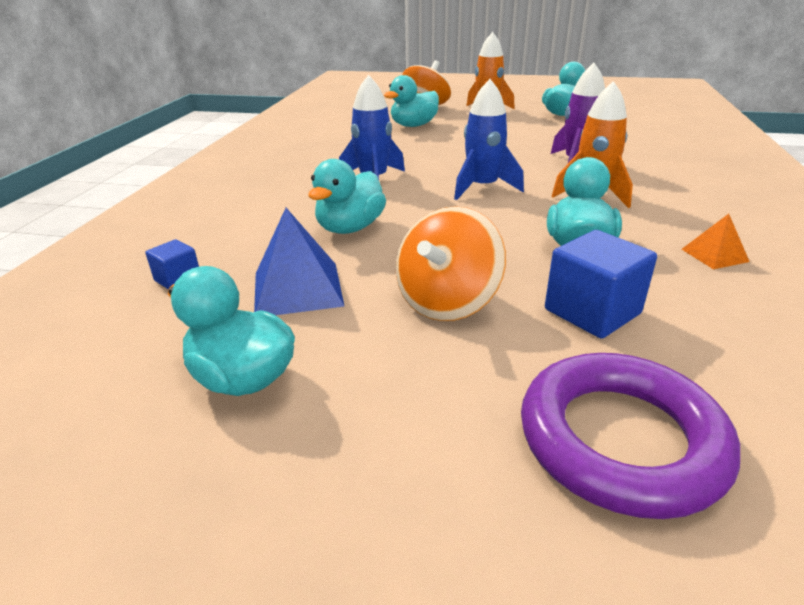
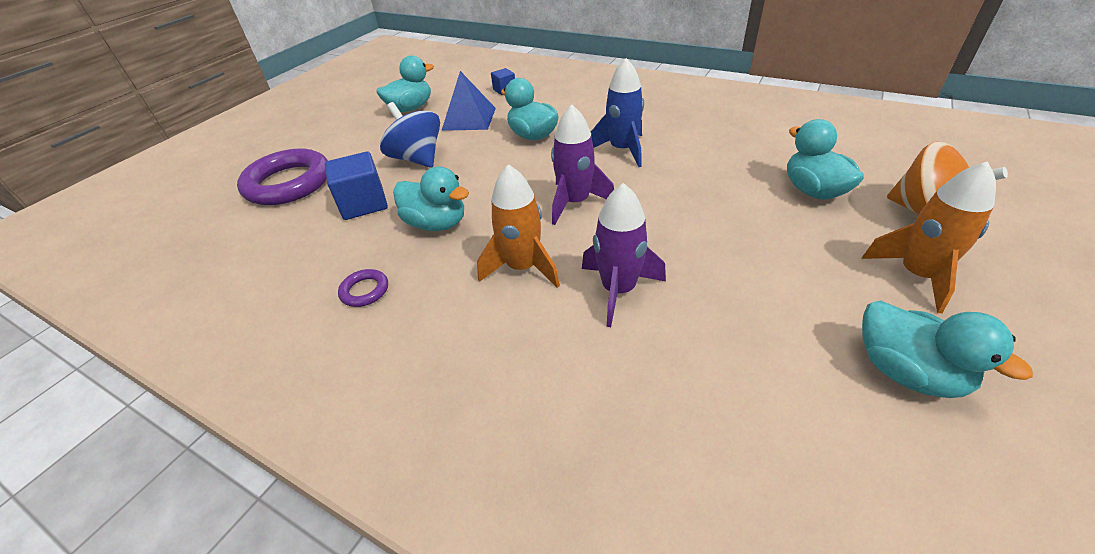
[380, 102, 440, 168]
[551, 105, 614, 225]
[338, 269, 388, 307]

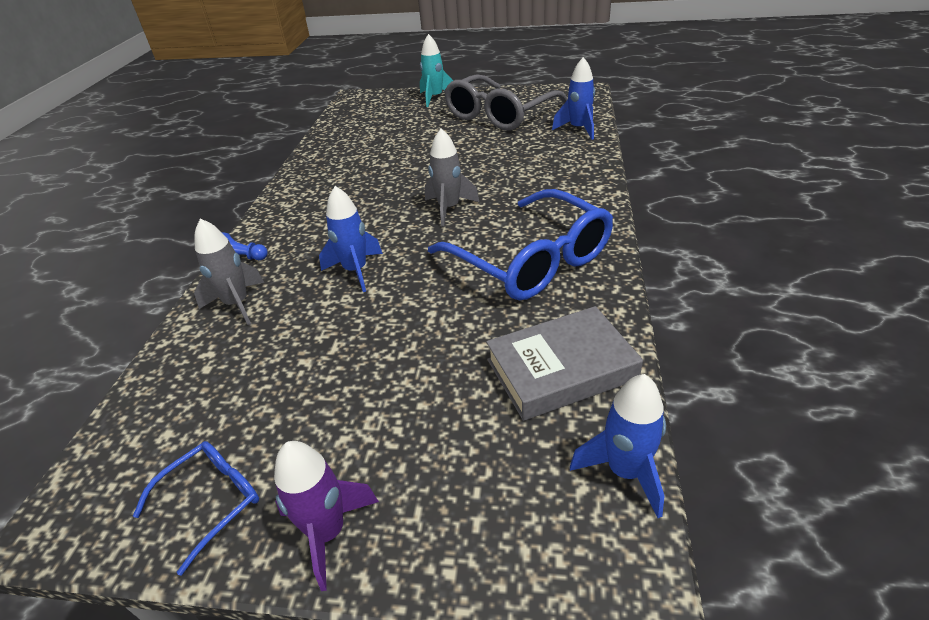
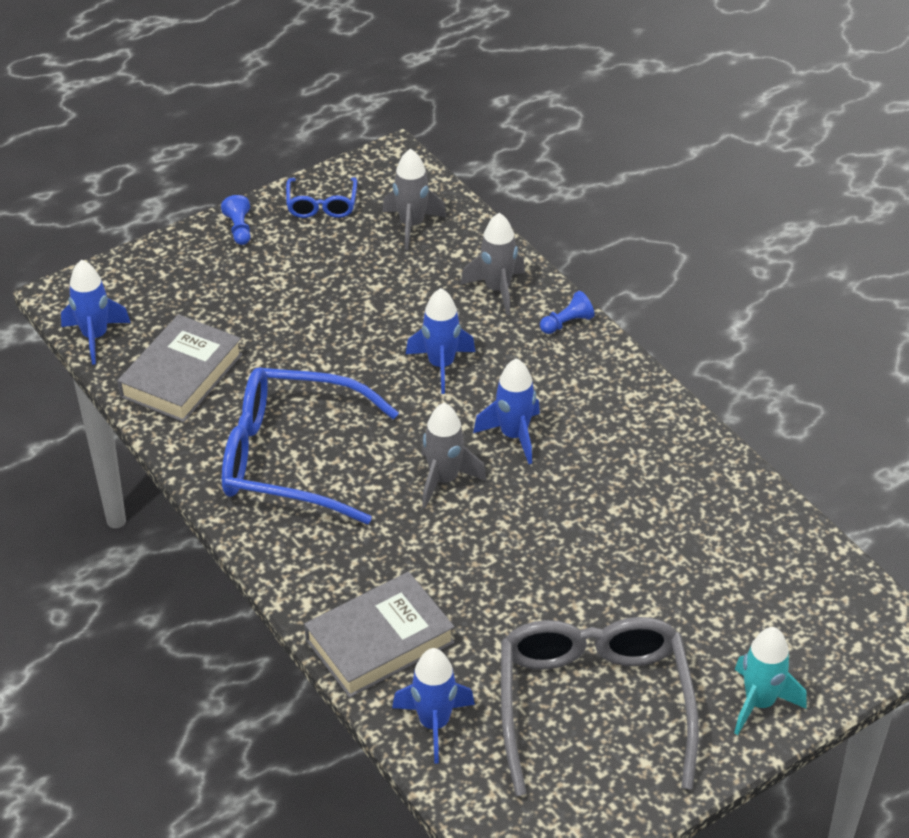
[221, 195, 251, 245]
[304, 572, 455, 698]
[382, 148, 447, 250]
[473, 358, 540, 464]

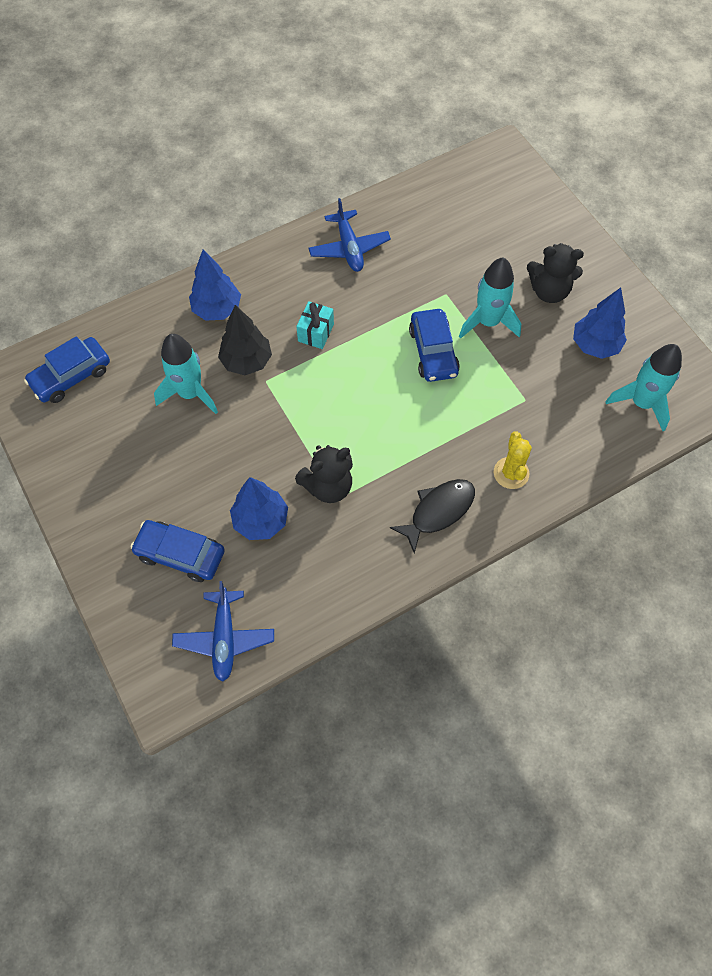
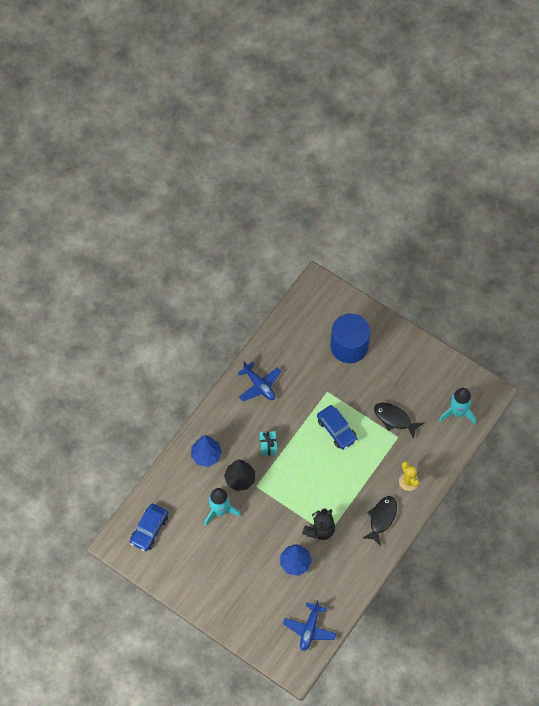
[130, 520, 225, 582] (first image)
[283, 600, 337, 651]
[459, 257, 521, 339] (first image)
[527, 243, 584, 303] (first image)
[573, 288, 627, 359] (first image)
[331, 314, 370, 363]
[374, 402, 423, 439]

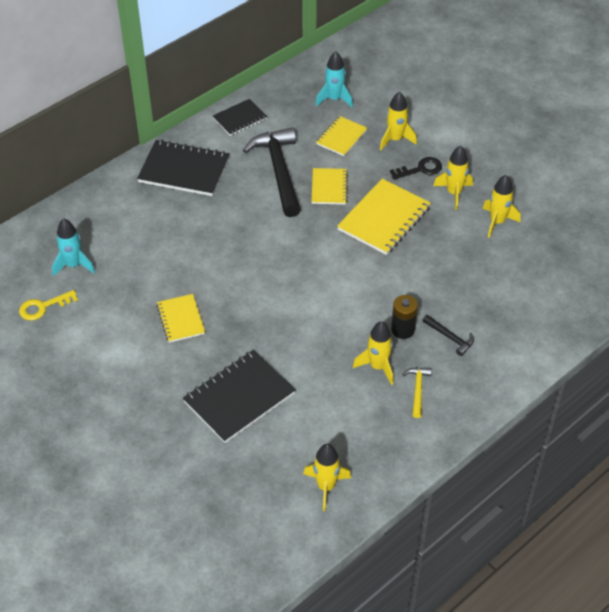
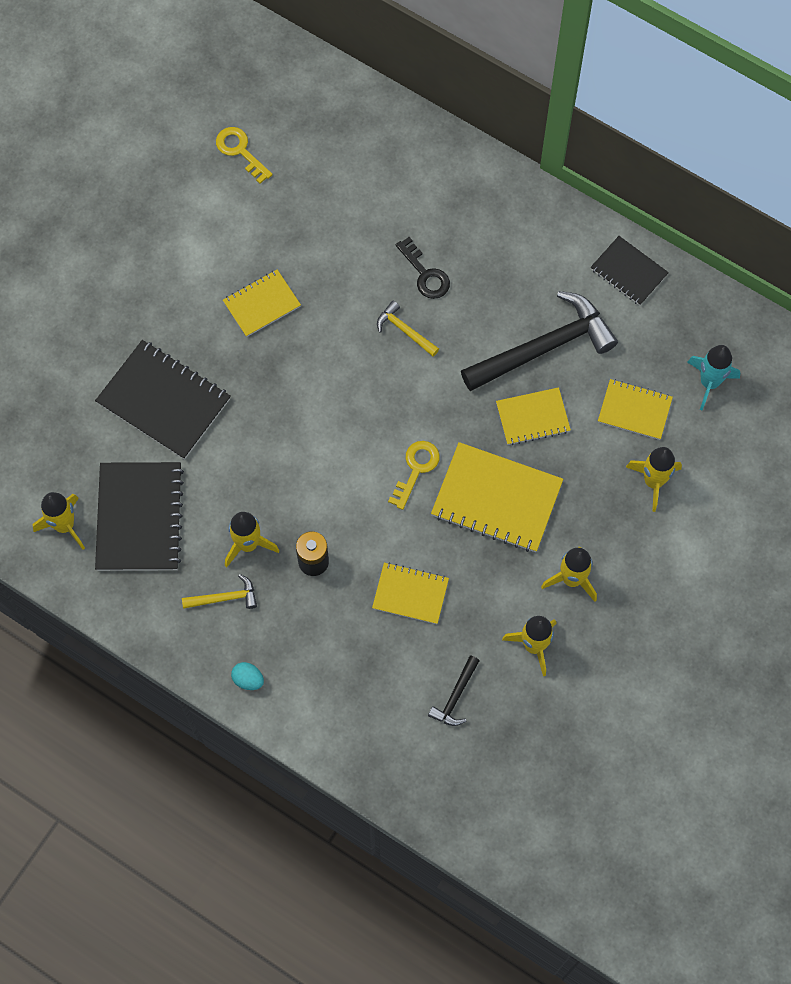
[52, 218, 95, 277] (first image)
[95, 462, 184, 571]
[396, 237, 450, 299]
[428, 655, 480, 726]
[231, 662, 264, 690]
[372, 562, 449, 624]
[377, 301, 439, 357]
[388, 441, 440, 510]

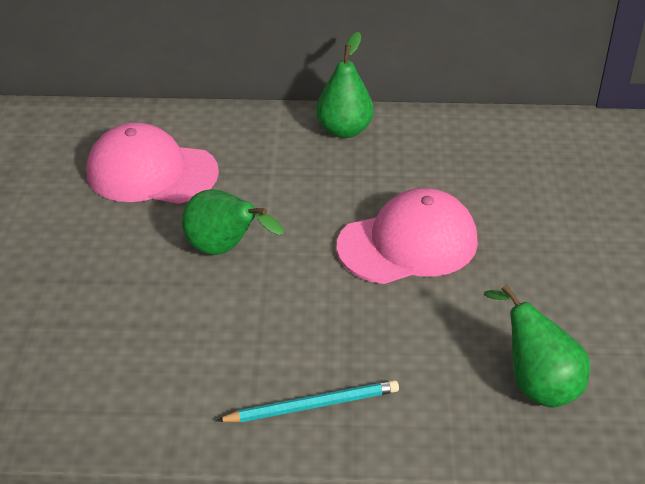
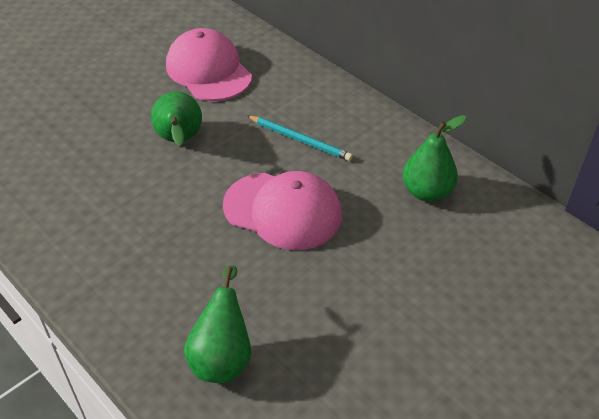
[246, 115, 353, 161]
[403, 115, 466, 202]

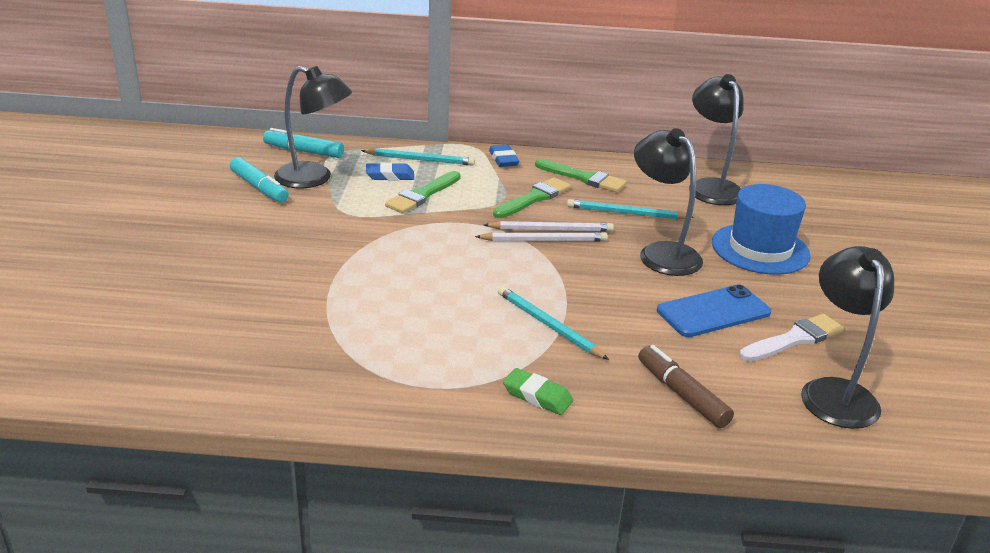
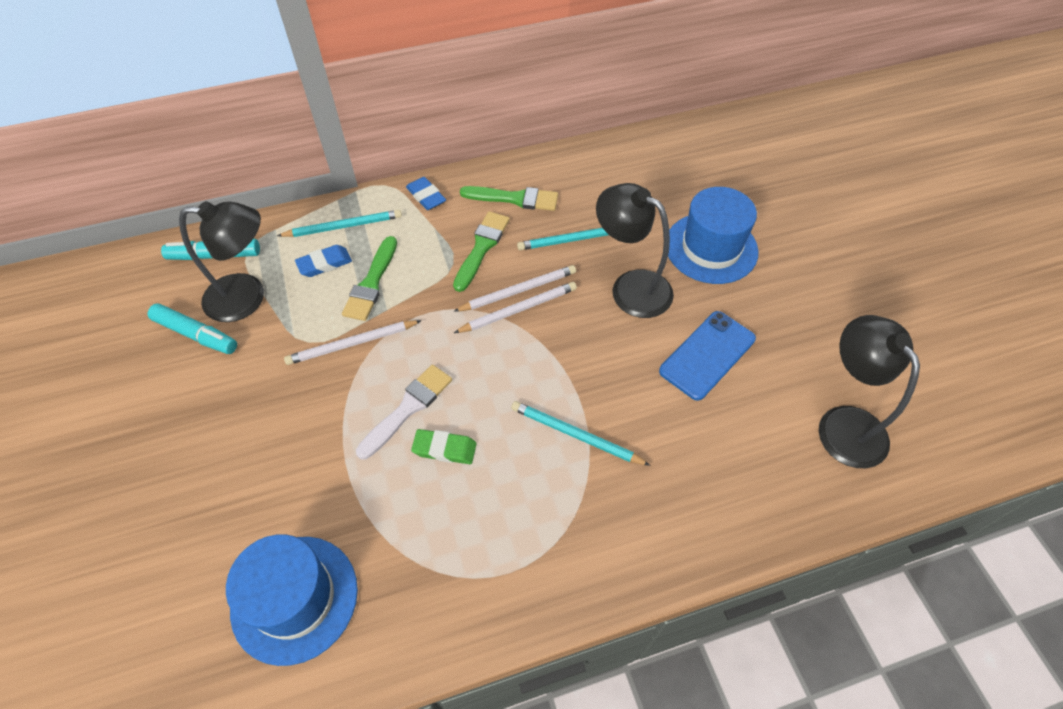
[411, 429, 477, 464]
[638, 345, 734, 428] (first image)
[689, 74, 744, 205] (first image)
[356, 365, 452, 459]
[226, 534, 358, 666]
[284, 320, 422, 365]

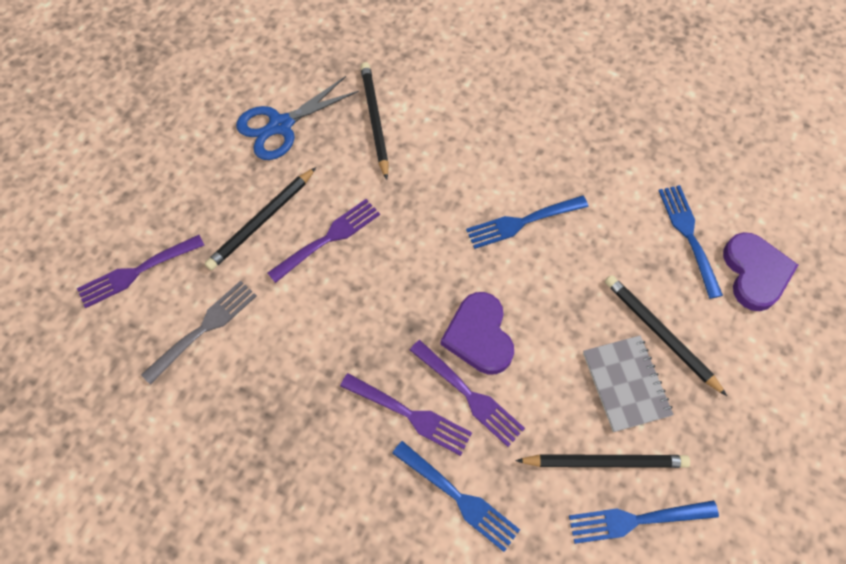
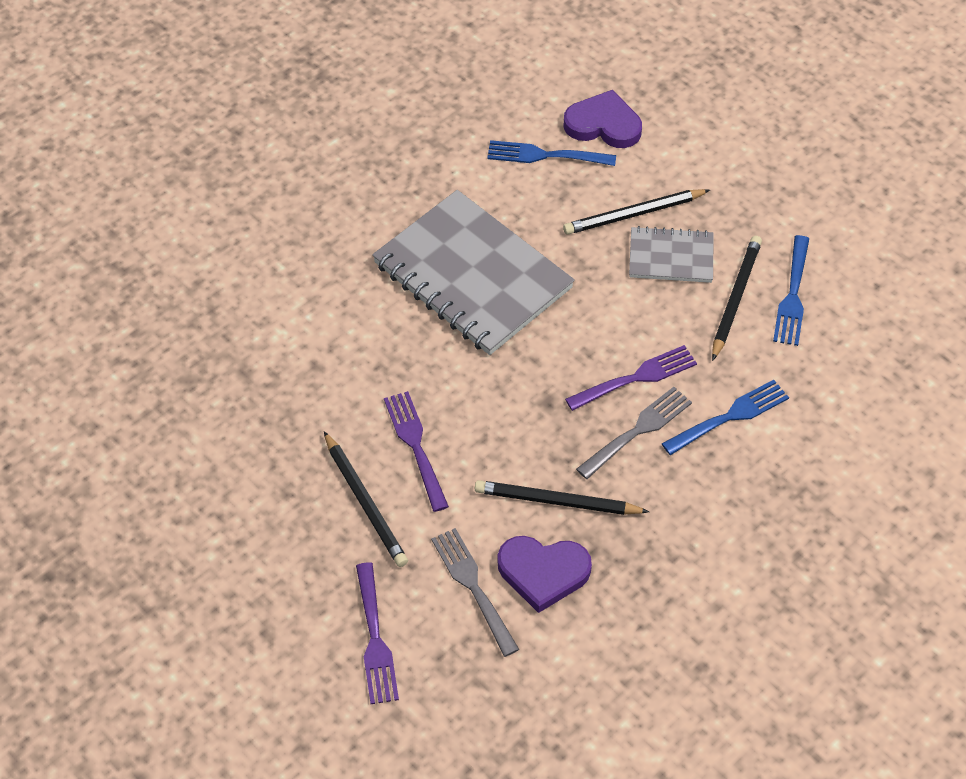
[236, 76, 359, 160] (first image)
[576, 387, 692, 479]
[475, 480, 649, 515]
[497, 536, 592, 613]
[372, 190, 575, 355]

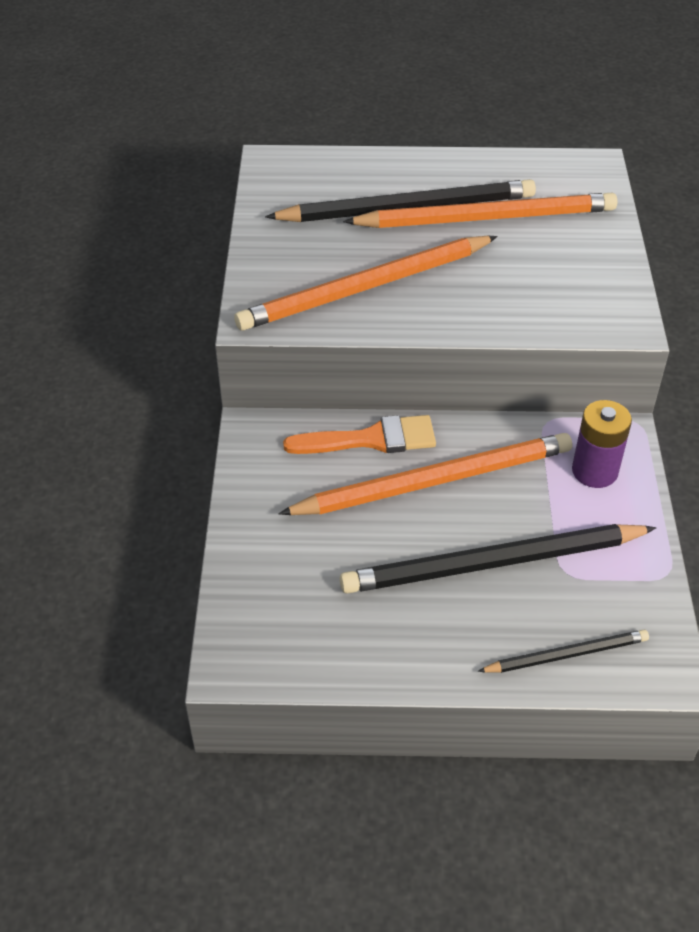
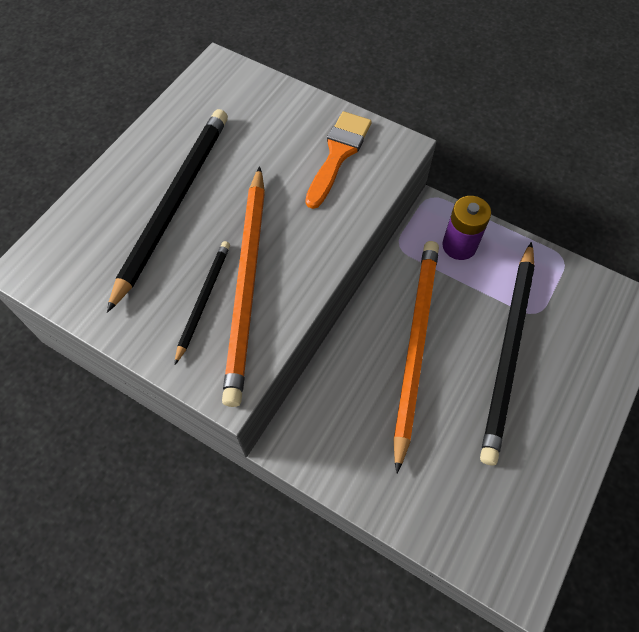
[305, 111, 372, 209]
[343, 193, 618, 228] (first image)
[174, 241, 230, 365]

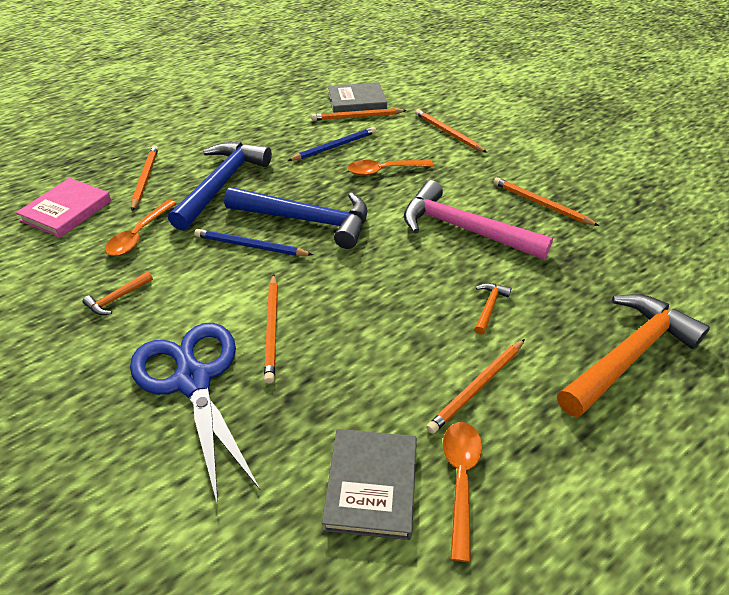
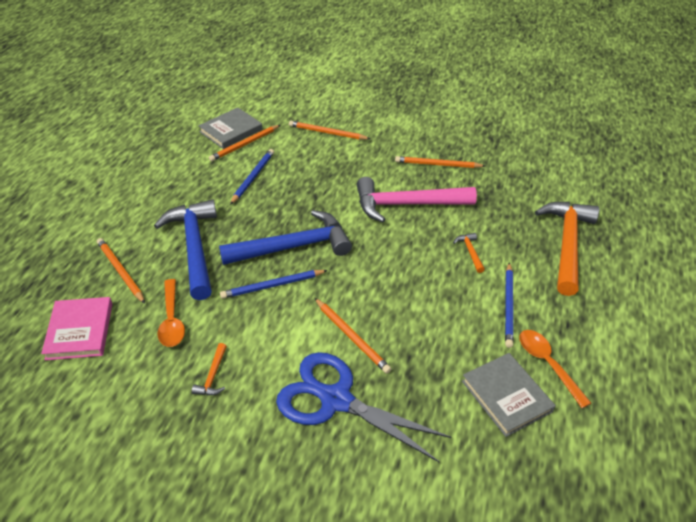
[348, 160, 434, 176] (first image)
[505, 263, 513, 348]

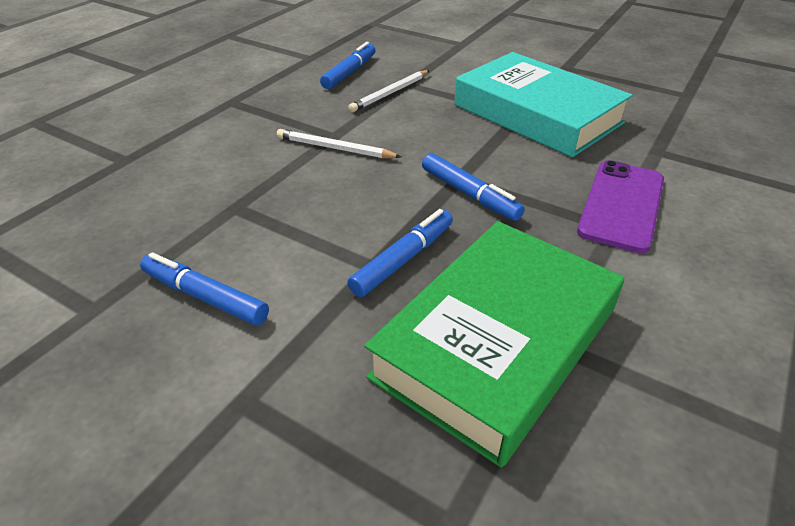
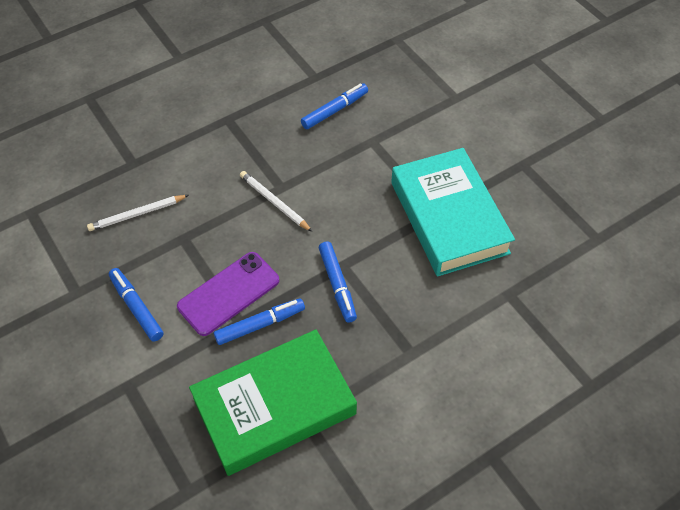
[87, 195, 189, 231]
[177, 252, 279, 336]

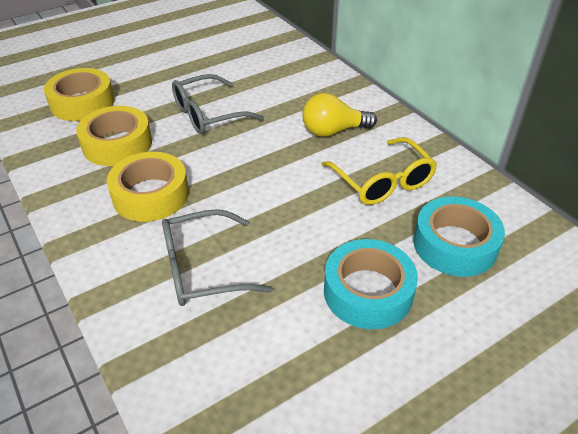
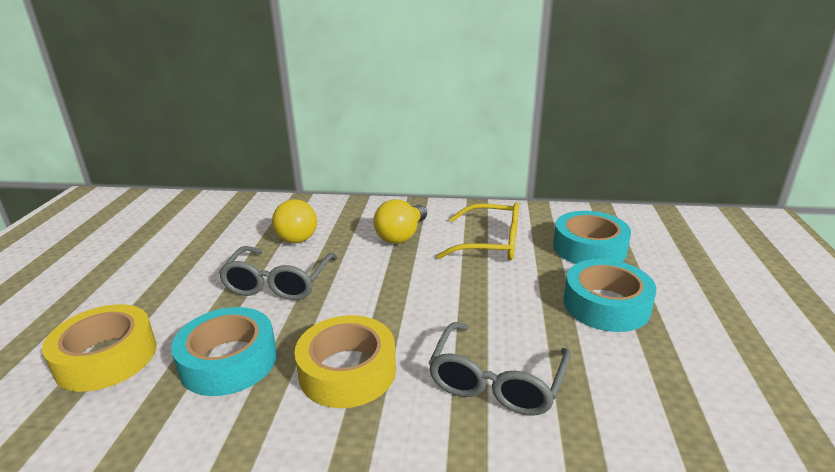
[171, 307, 277, 396]
[272, 199, 317, 243]

